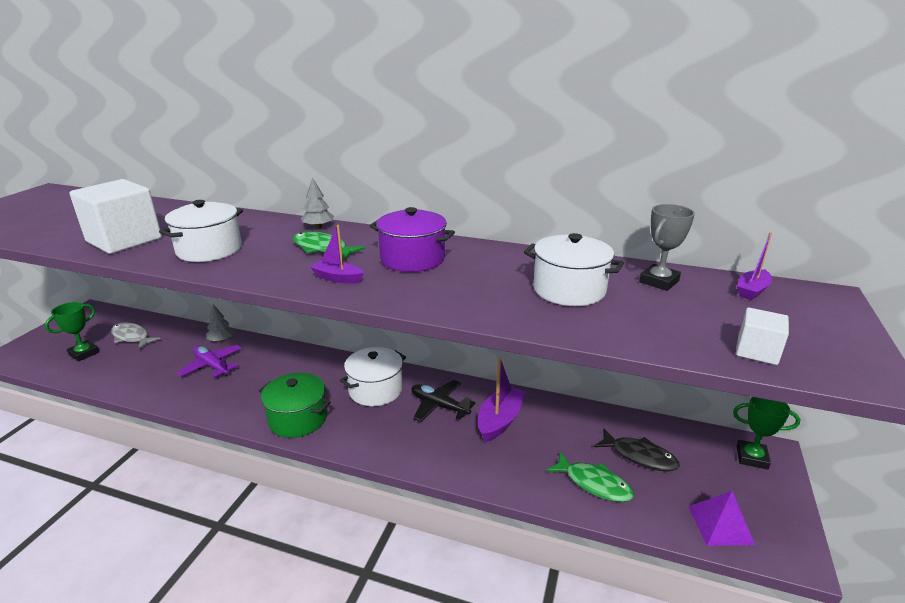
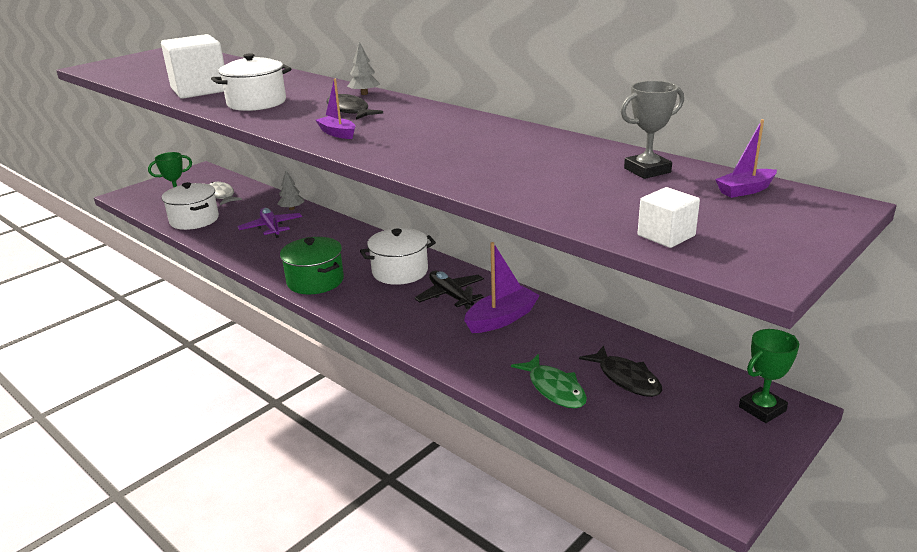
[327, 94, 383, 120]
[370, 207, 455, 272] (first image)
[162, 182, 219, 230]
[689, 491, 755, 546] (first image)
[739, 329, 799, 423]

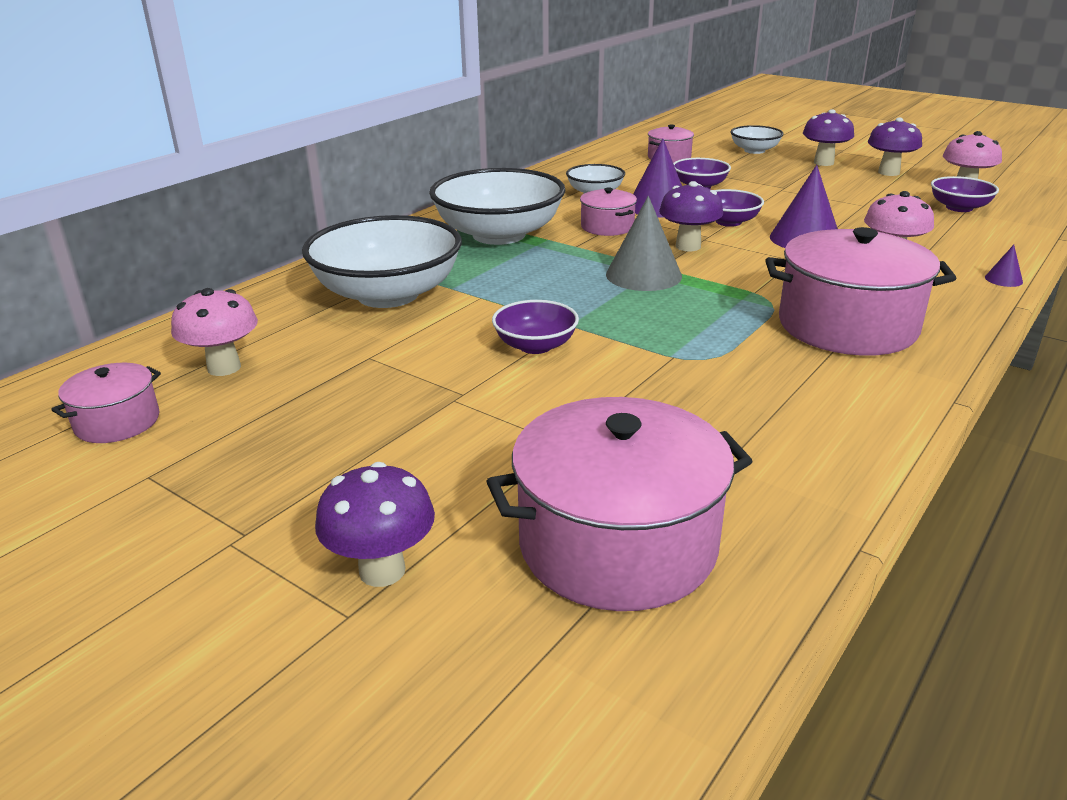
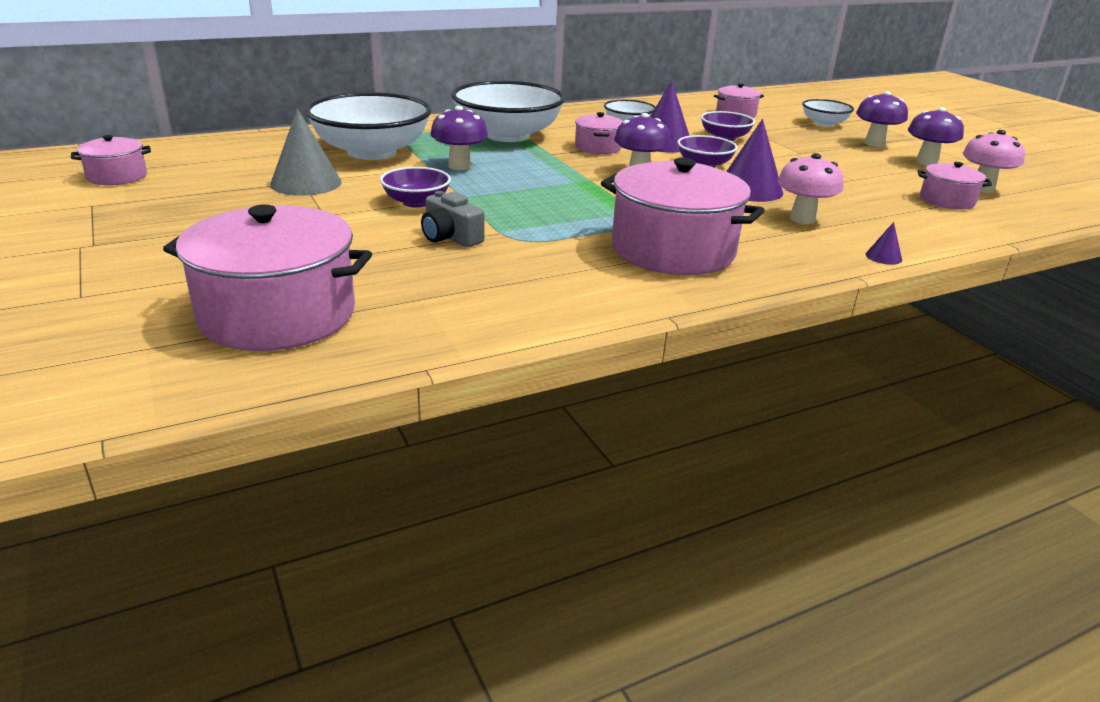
[171, 288, 258, 376] (first image)
[430, 106, 488, 170]
[270, 108, 342, 196]
[918, 162, 992, 210]
[421, 191, 484, 247]

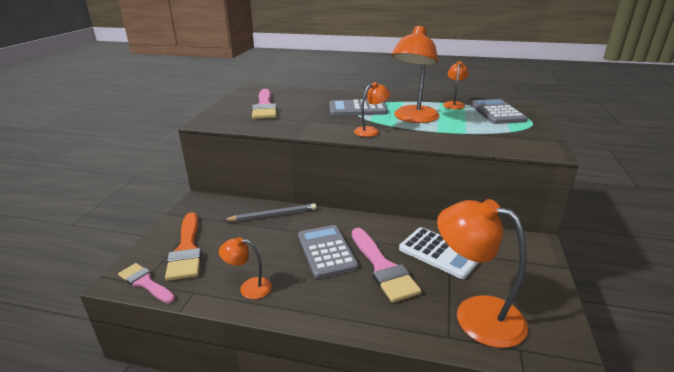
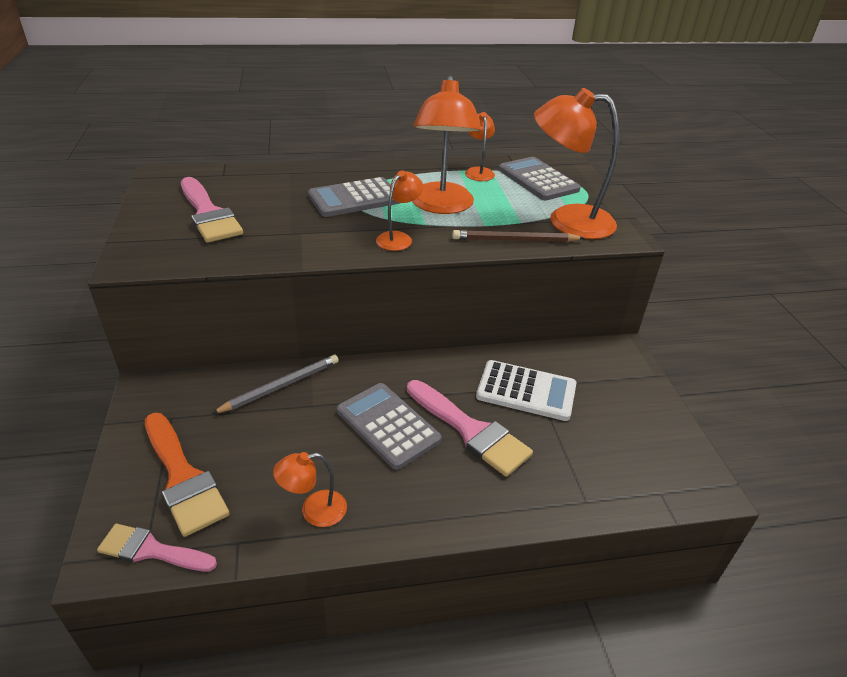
[534, 88, 619, 239]
[452, 230, 584, 242]

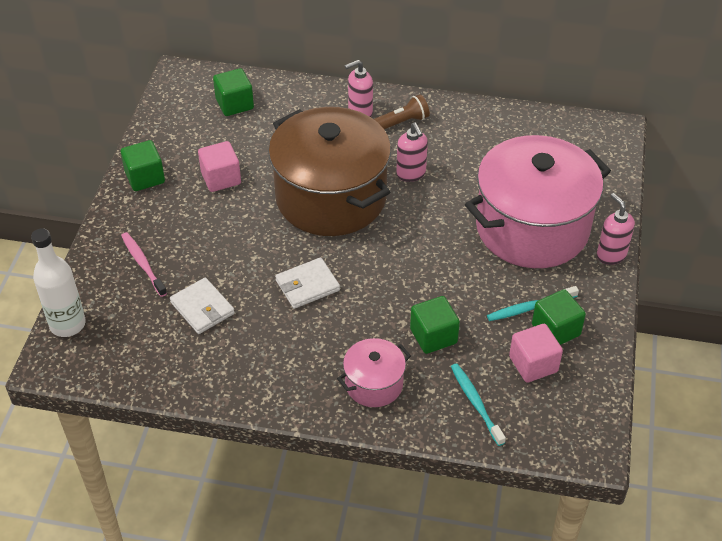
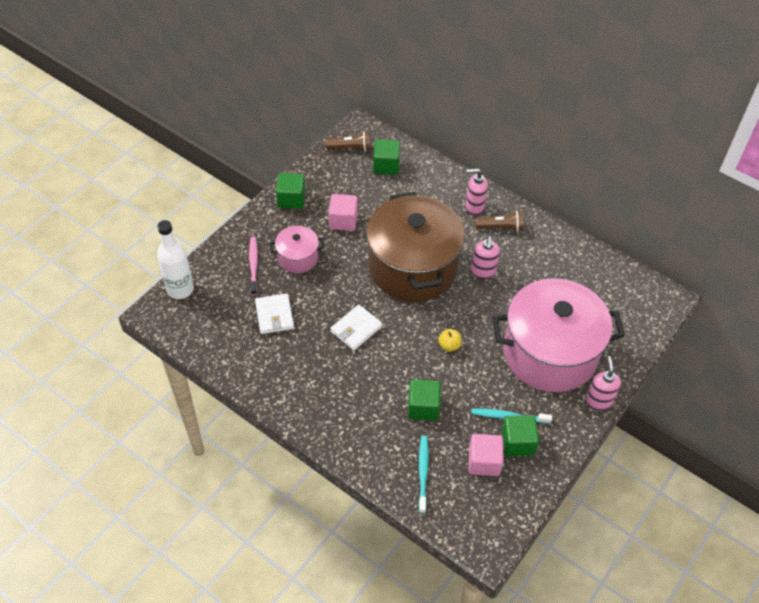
[330, 305, 382, 350]
[270, 226, 325, 273]
[326, 131, 371, 152]
[438, 329, 462, 352]

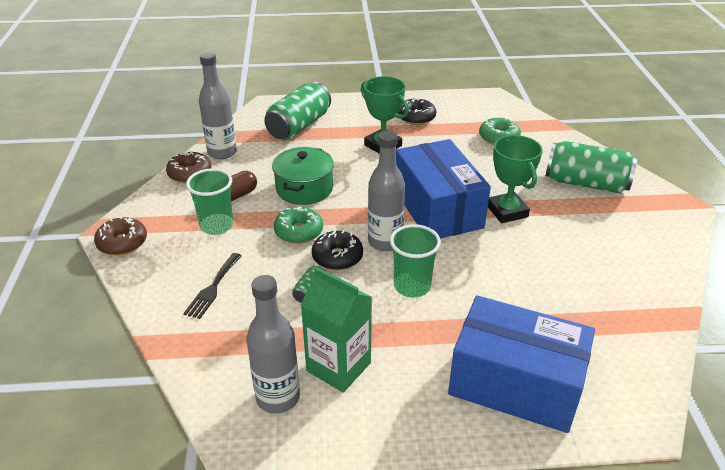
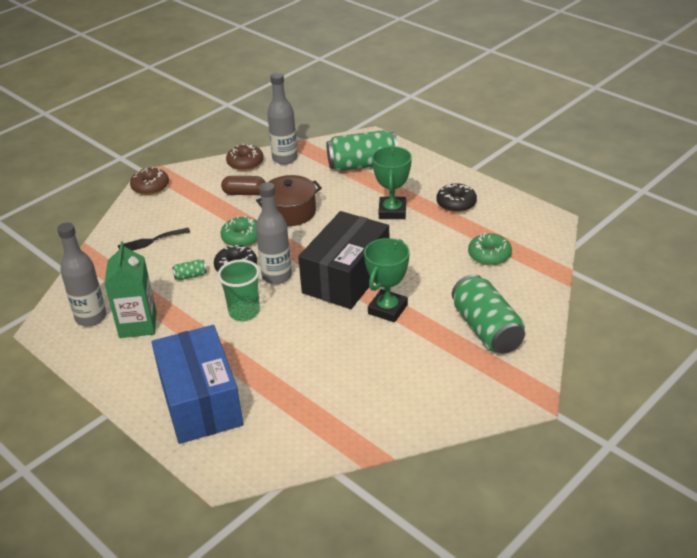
[186, 168, 233, 235] (first image)
[256, 175, 322, 226]
[298, 211, 389, 309]

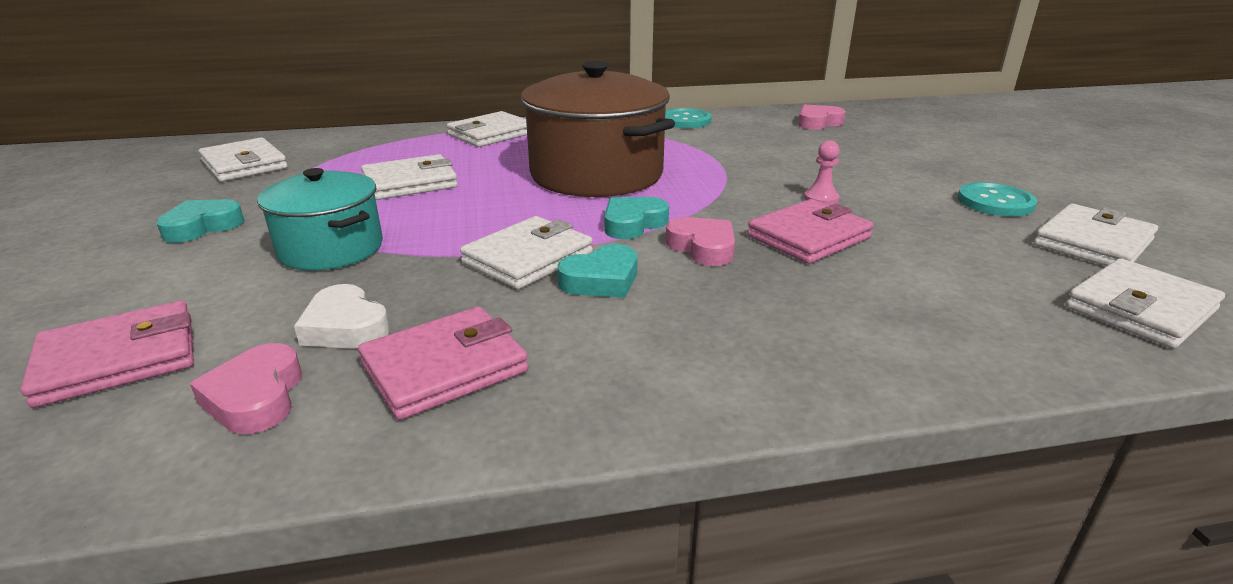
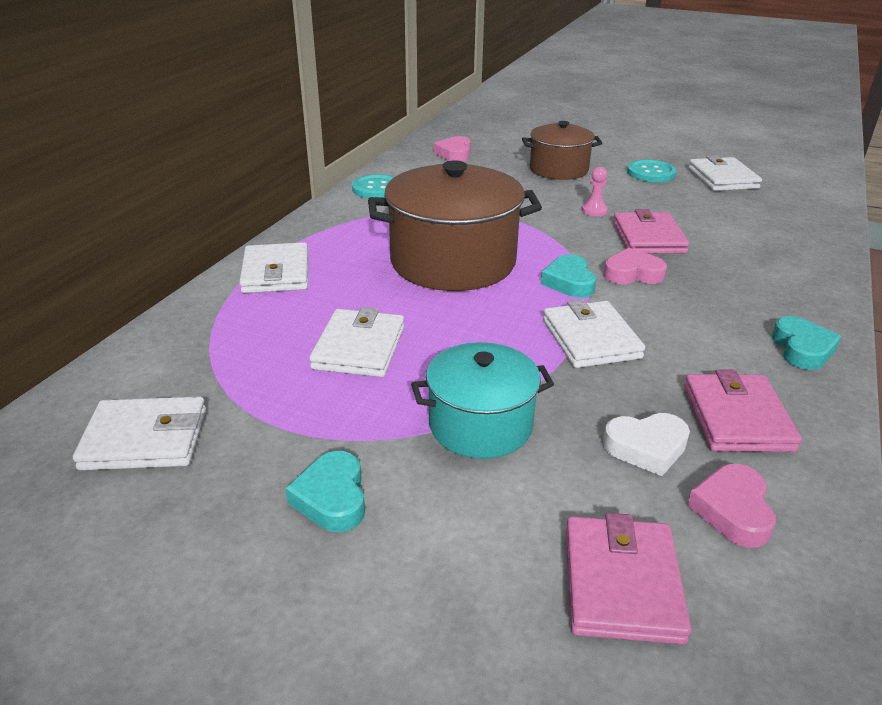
[687, 464, 776, 548]
[772, 316, 842, 370]
[1066, 258, 1225, 349] (first image)
[522, 121, 602, 180]

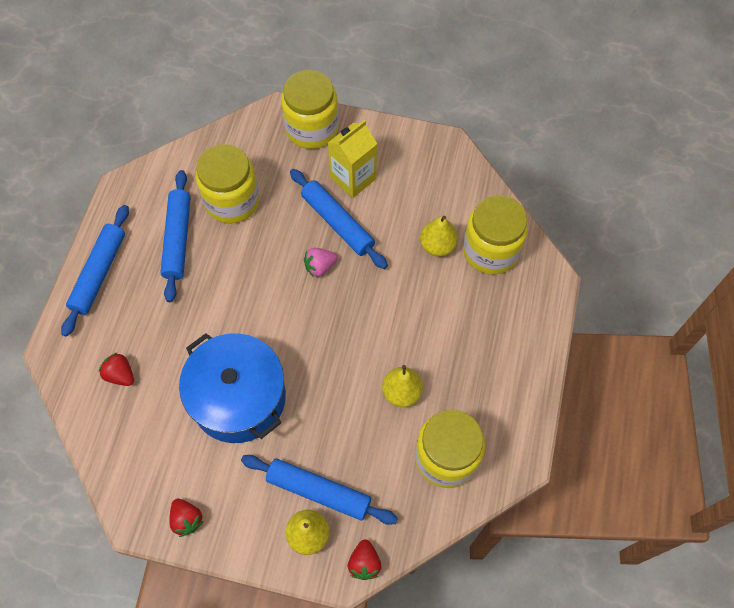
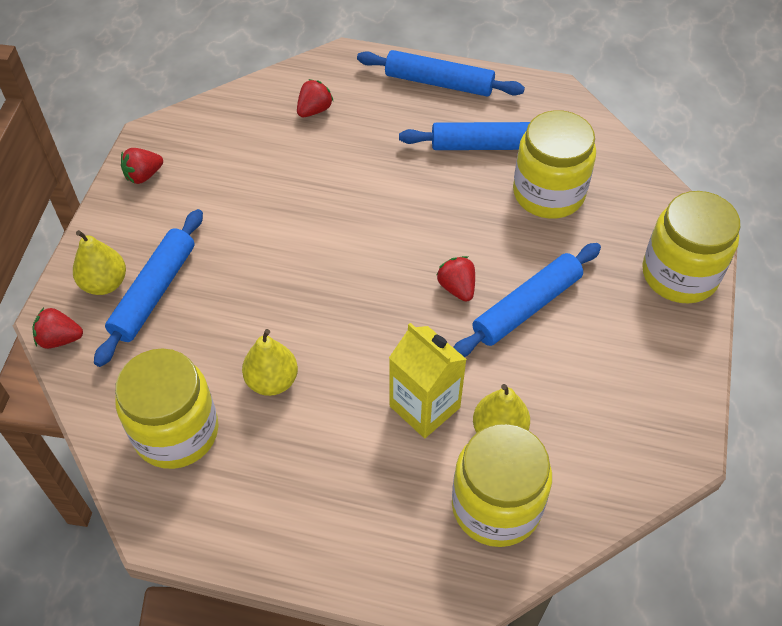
[179, 333, 286, 443] (first image)
[436, 256, 475, 302]
[389, 323, 467, 438]

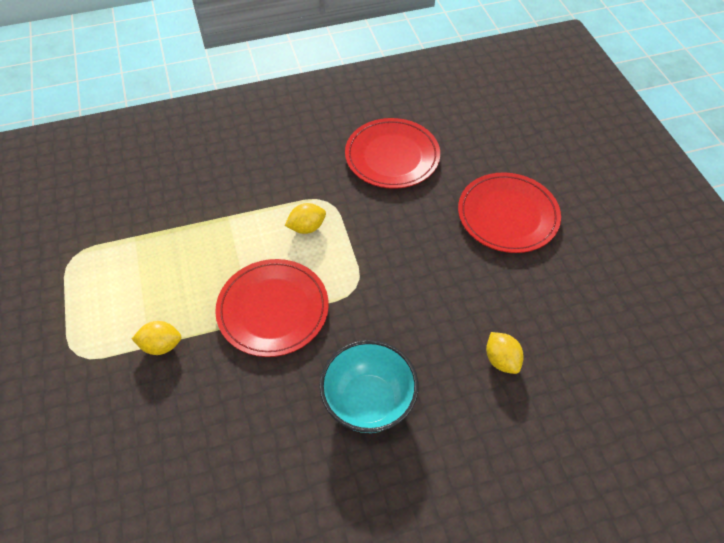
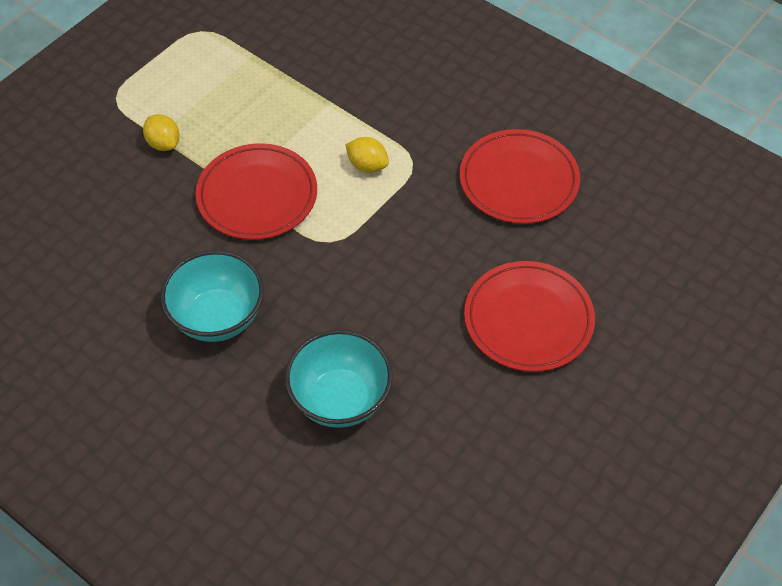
[285, 330, 393, 428]

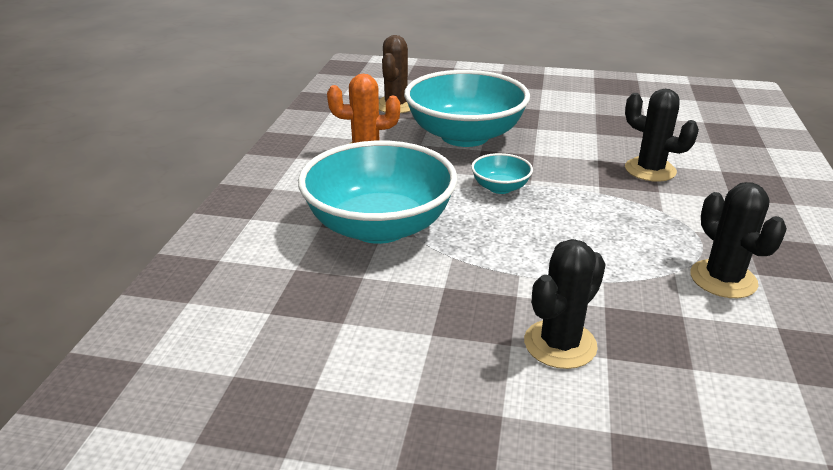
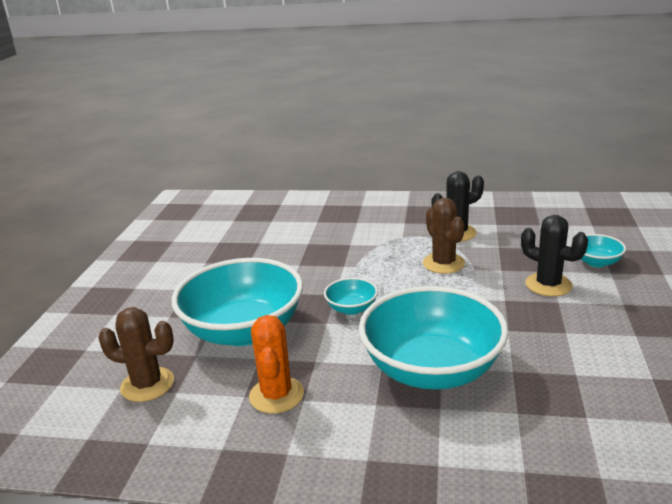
[625, 89, 699, 182] (first image)
[423, 198, 465, 274]
[581, 234, 626, 267]

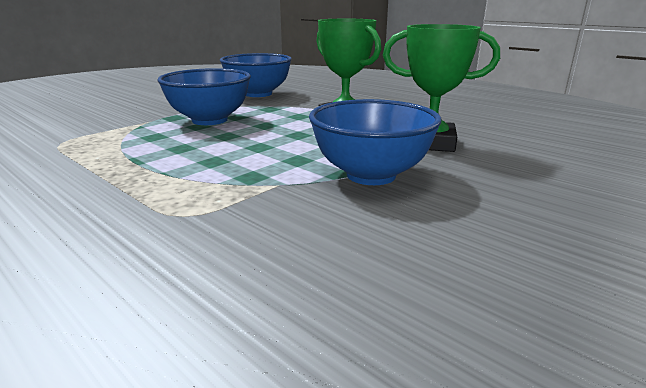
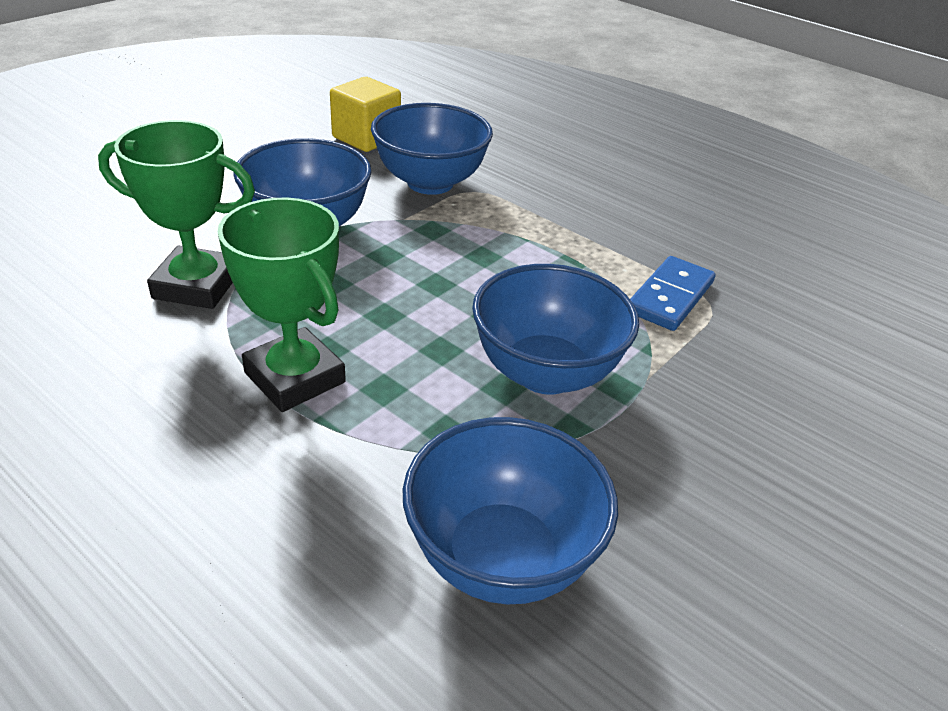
[330, 77, 401, 152]
[371, 103, 493, 195]
[630, 256, 716, 331]

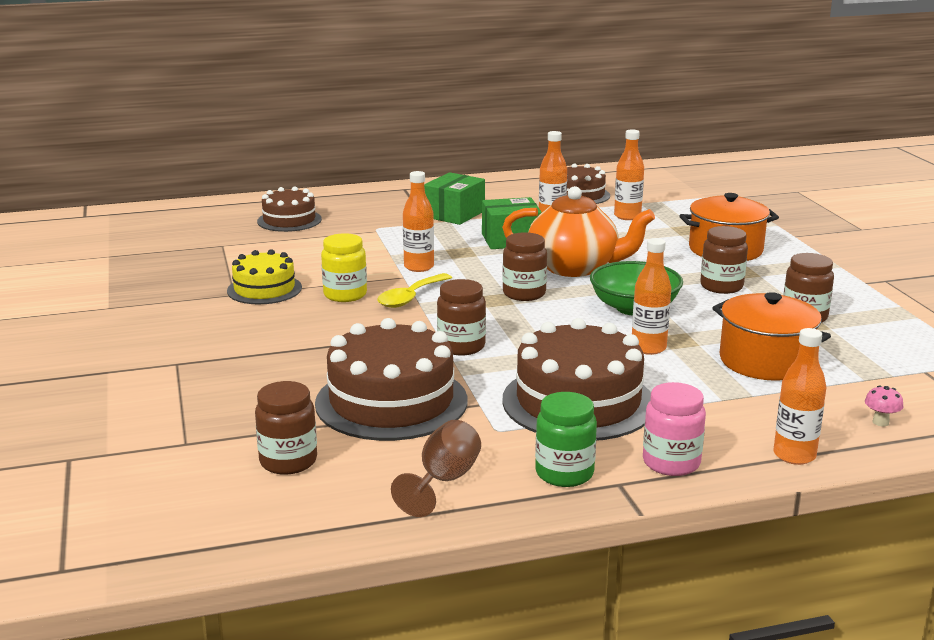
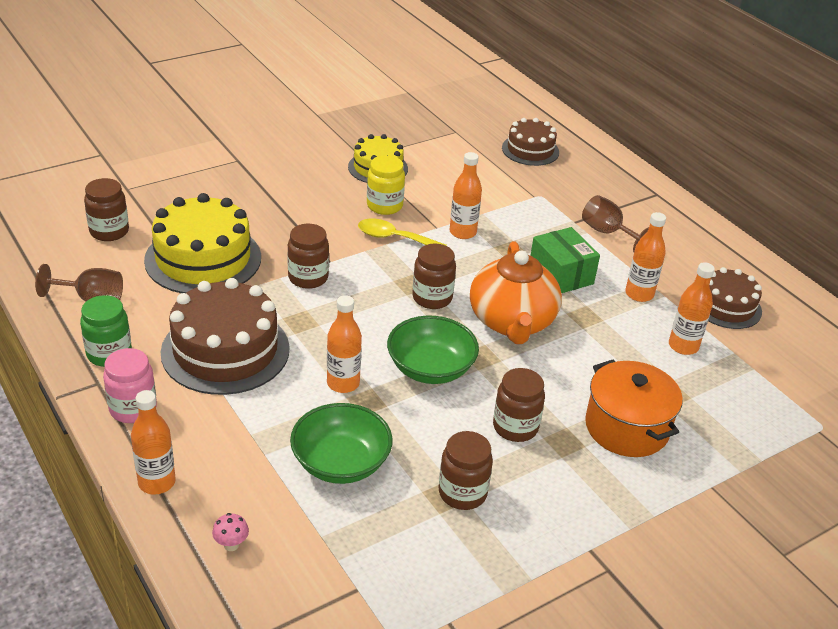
[144, 193, 261, 293]
[582, 195, 649, 252]
[290, 403, 393, 484]

